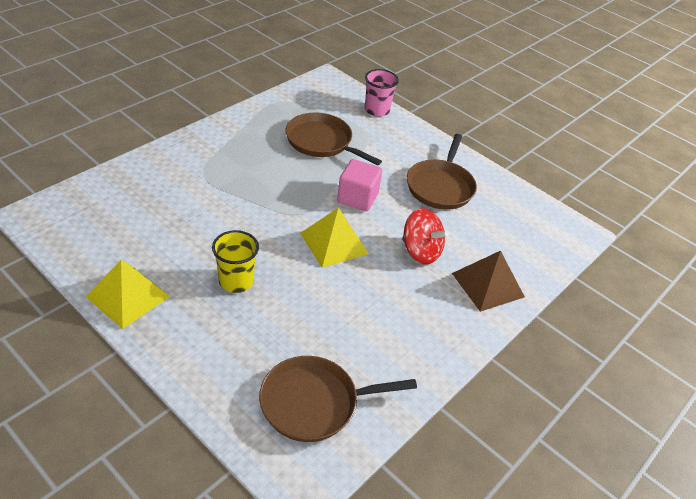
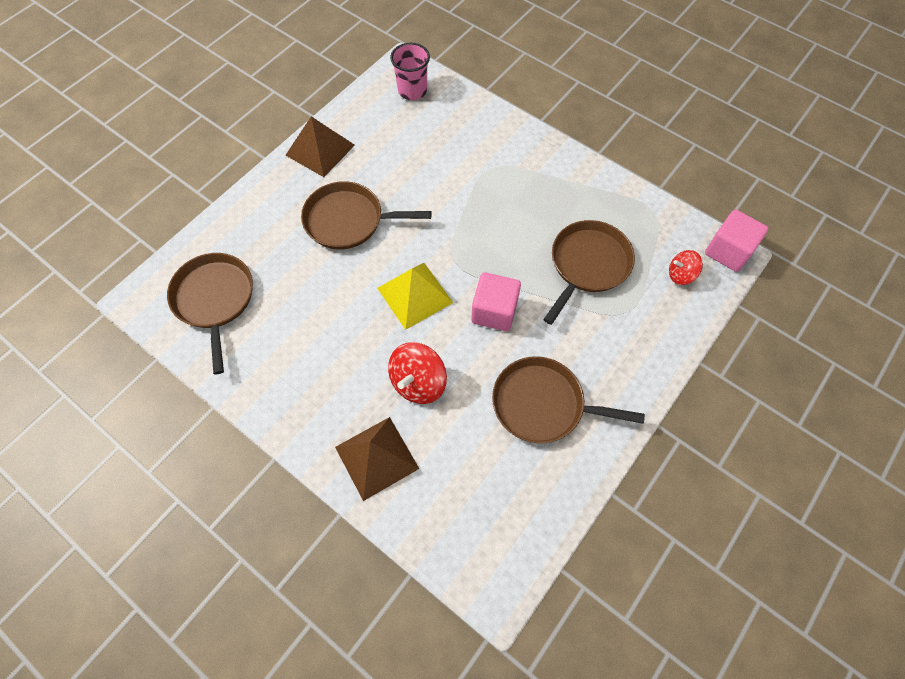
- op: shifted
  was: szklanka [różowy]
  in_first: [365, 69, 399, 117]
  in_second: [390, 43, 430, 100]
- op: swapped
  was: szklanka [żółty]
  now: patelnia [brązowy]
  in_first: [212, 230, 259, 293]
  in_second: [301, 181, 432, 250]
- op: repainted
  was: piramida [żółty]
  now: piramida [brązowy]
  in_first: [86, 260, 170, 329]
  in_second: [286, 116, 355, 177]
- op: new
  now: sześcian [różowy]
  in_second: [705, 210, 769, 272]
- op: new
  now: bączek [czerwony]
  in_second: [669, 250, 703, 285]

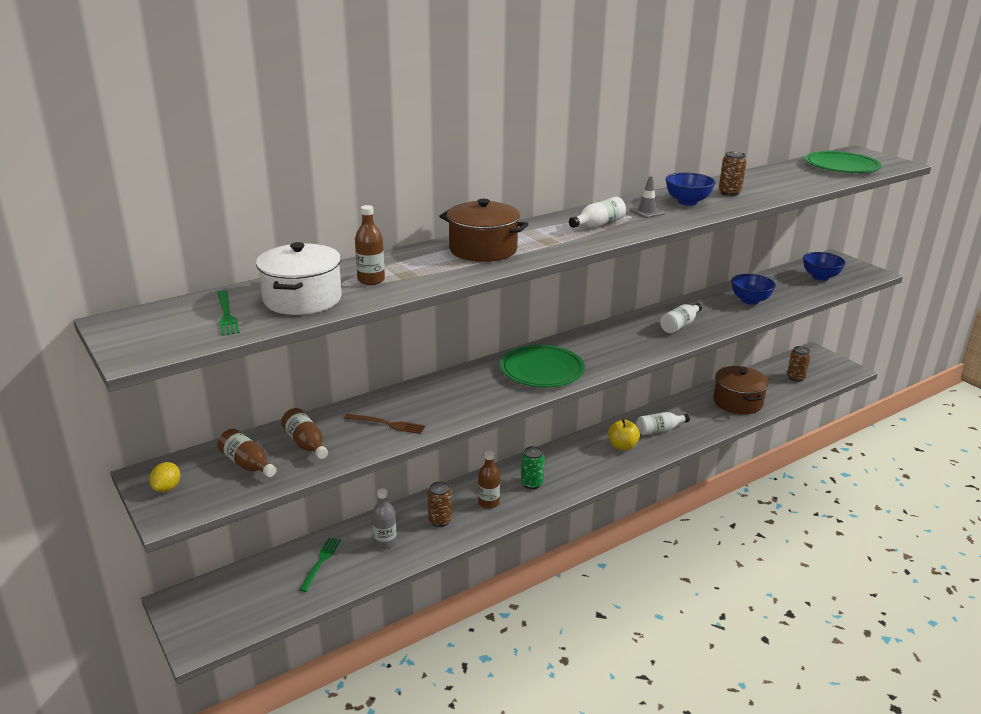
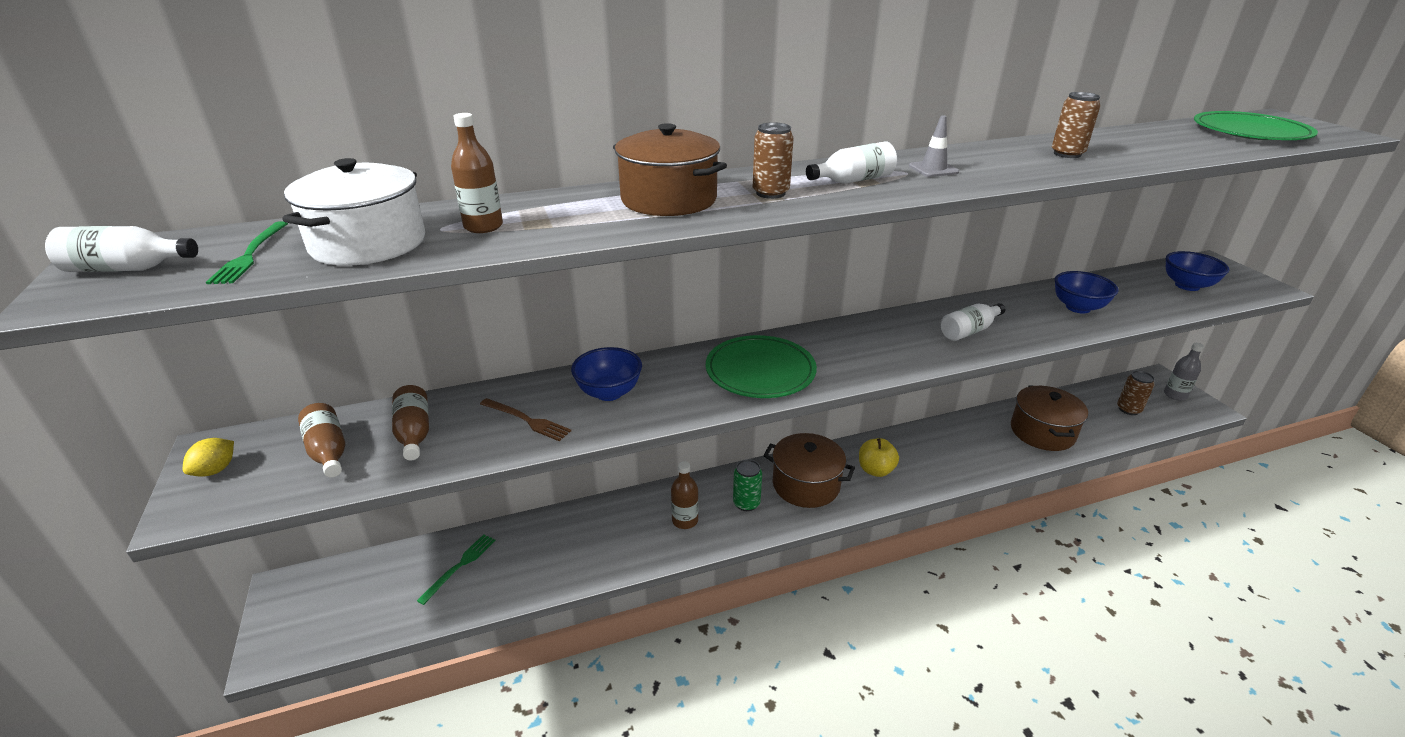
- op: shifted
  was: miska [niebieski]
  in_first: [665, 173, 715, 206]
  in_second: [571, 347, 642, 401]
- op: shifted
  was: butelka [biały]
  in_first: [636, 412, 690, 435]
  in_second: [45, 226, 198, 272]
- op: shifted
  was: puszka [brązowy]
  in_first: [428, 481, 452, 527]
  in_second: [753, 122, 794, 199]
- op: shifted
  was: butelka [szary]
  in_first: [372, 488, 397, 549]
  in_second: [1164, 343, 1204, 400]
- op: new
  now: garnek [brązowy]
  in_second: [763, 433, 855, 508]

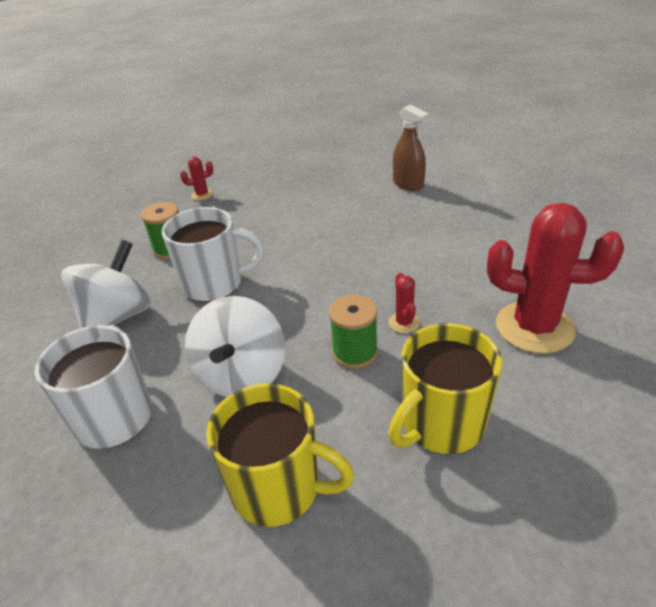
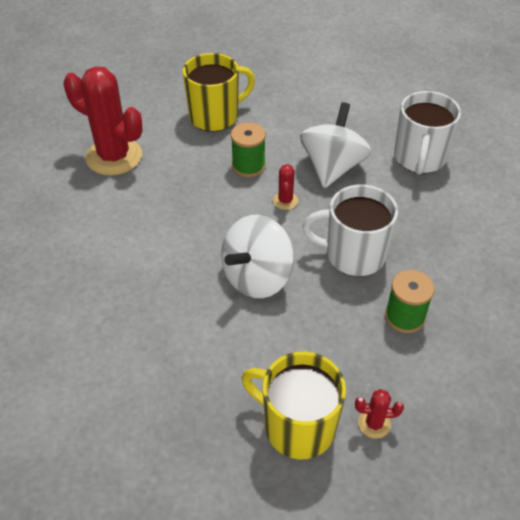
- op: gone
  was: spryskiwacz [brązowy]
  in_first: [393, 105, 429, 191]
- op: shifted
  was: bączek [biały]
  in_first: [62, 240, 151, 328]
  in_second: [221, 215, 294, 298]
- op: shifted
  was: kaktus [czerwony]
  in_first: [389, 273, 420, 333]
  in_second: [273, 164, 298, 210]
- op: shifted
  was: kubek [żółty]
  in_first: [206, 383, 354, 527]
  in_second: [241, 352, 346, 459]

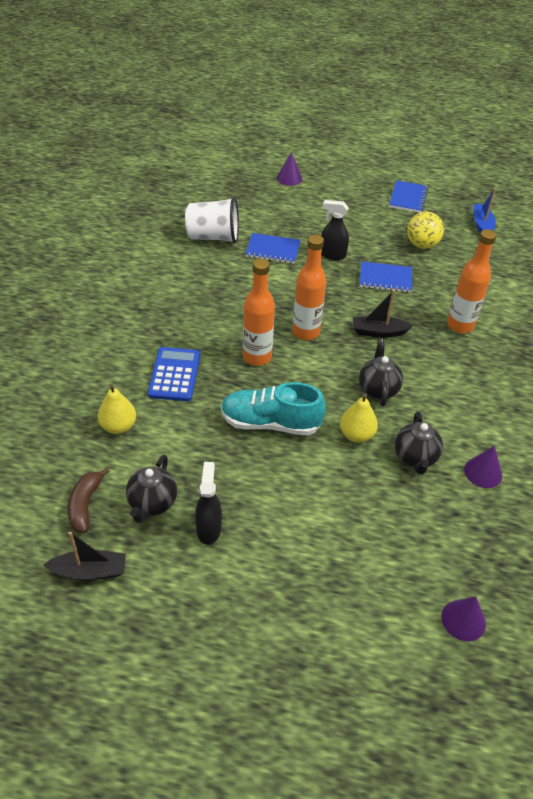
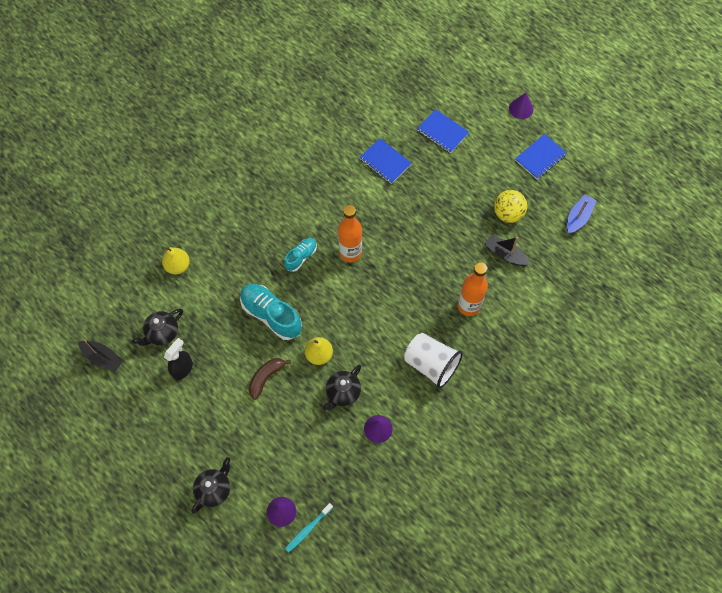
- op: shifted
  was: stożek [fioletowy]
  in_first: [276, 152, 302, 186]
  in_second: [509, 93, 533, 119]
- op: shifted
  was: szklanka [biały]
  in_first: [185, 197, 239, 243]
  in_second: [404, 333, 463, 389]
- op: gone
  was: spryskiwacz [czarny]
  in_first: [321, 200, 349, 260]
- op: swapped
  was: butelka [pomarańczowy]
  now: but [turkusowy]
  in_first: [243, 259, 275, 366]
  in_second: [284, 238, 317, 272]
- op: shifted
  was: zeszyt [niebieski]
  in_first: [360, 261, 412, 293]
  in_second: [417, 109, 469, 153]
- op: shifted
  was: łódka [czarny]
  in_first: [353, 290, 413, 337]
  in_second: [485, 235, 530, 266]
- op: shifted
  was: imbryk [czarny]
  in_first: [359, 338, 403, 406]
  in_second: [191, 457, 231, 514]
- op: gone
  was: kalkulator [niebieski]
  in_first: [147, 347, 200, 401]
- op: shifted
  was: banan [brązowy]
  in_first: [67, 467, 110, 533]
  in_second: [249, 358, 291, 400]
- op: new
  now: szczoteczka do zębów [turkusowy]
  in_second: [285, 503, 333, 553]

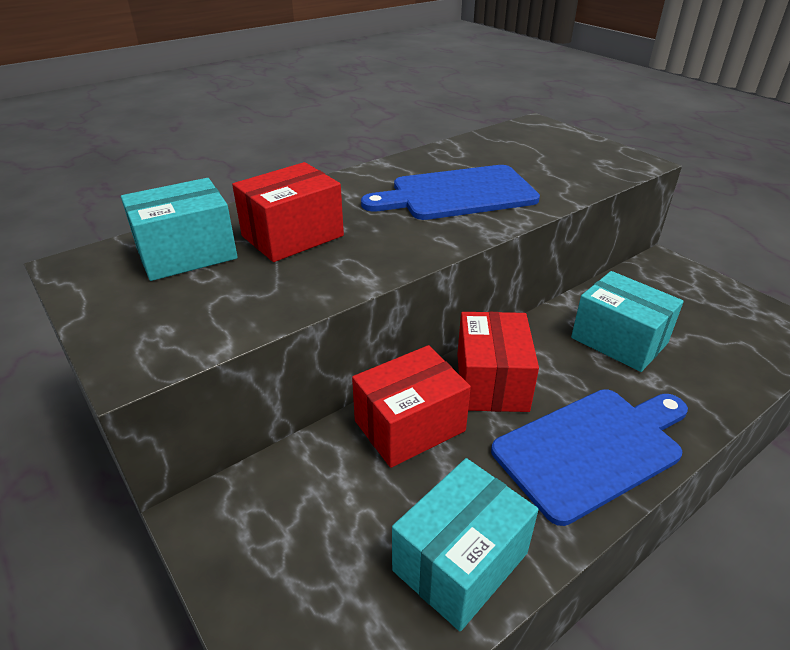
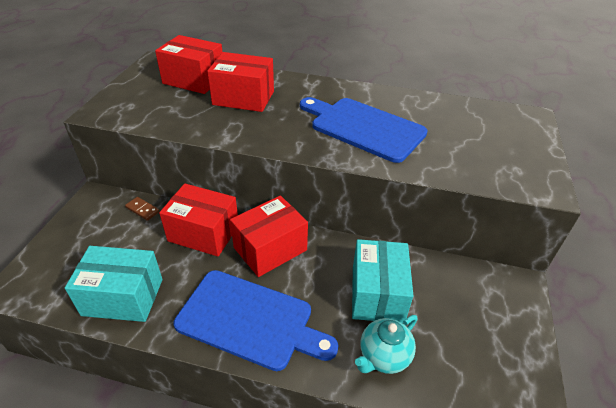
- op: repainted
  was: pudełko [turkusowy]
  now: pudełko [czerwony]
  in_first: [121, 178, 238, 281]
  in_second: [155, 35, 222, 94]
- op: new
  now: kostka domina [brązowy]
  in_second: [125, 197, 160, 221]
- op: new
  now: imbryk [turkusowy]
  in_second: [355, 315, 417, 374]

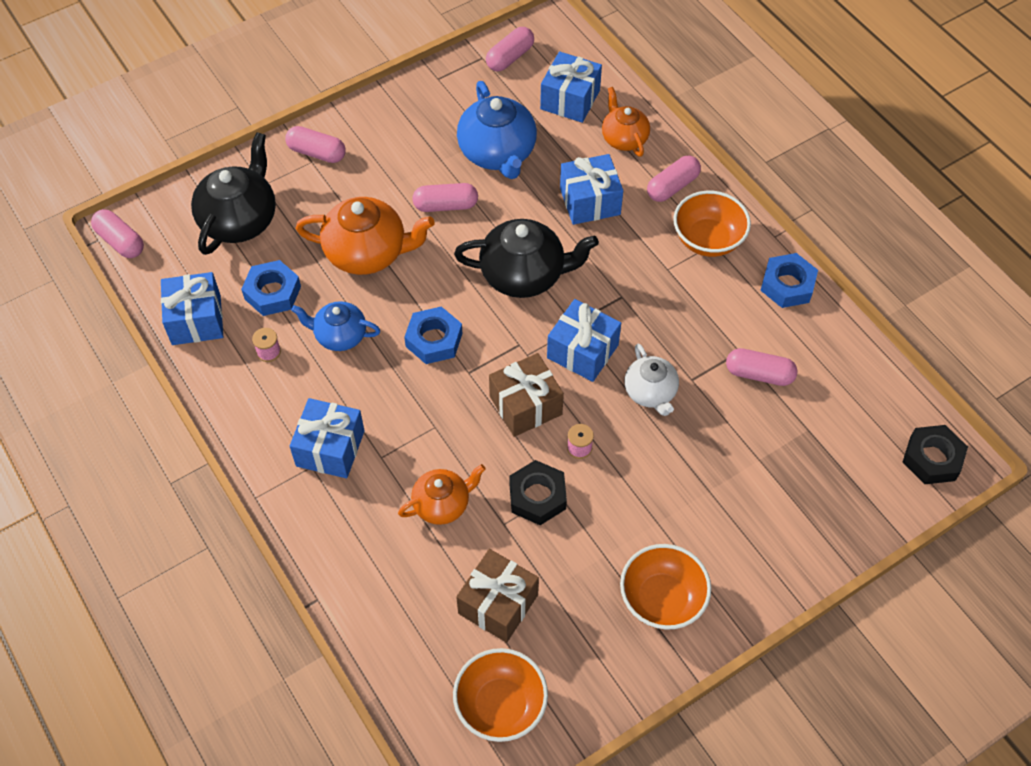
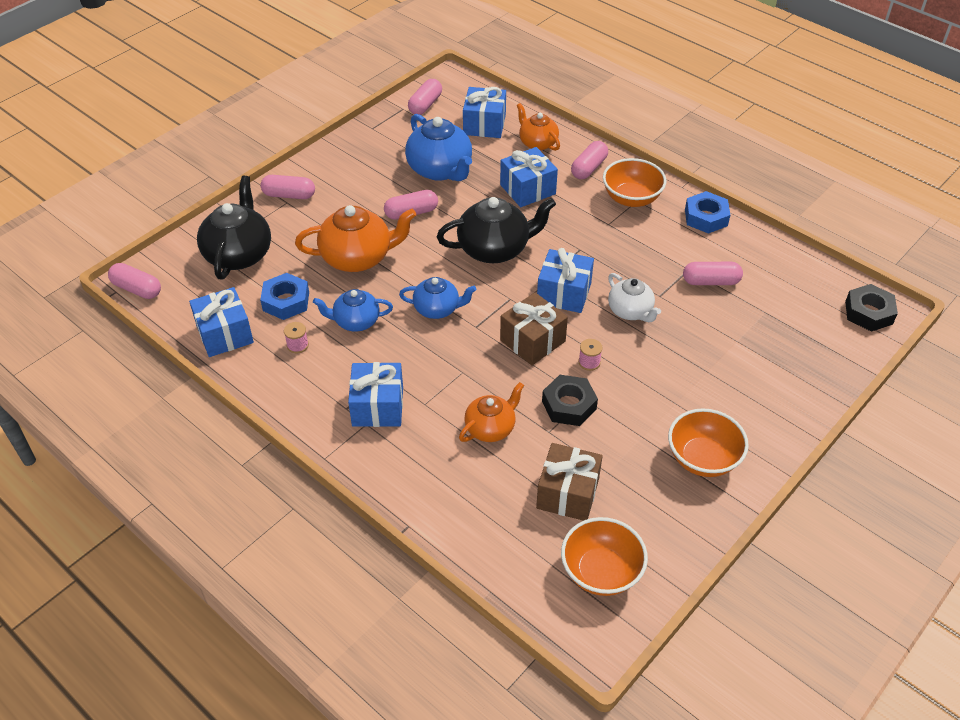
- op: swapped
  was: nakrętka [niebieski]
  now: imbryk [niebieski]
  in_first: [404, 307, 463, 364]
  in_second: [399, 277, 476, 319]

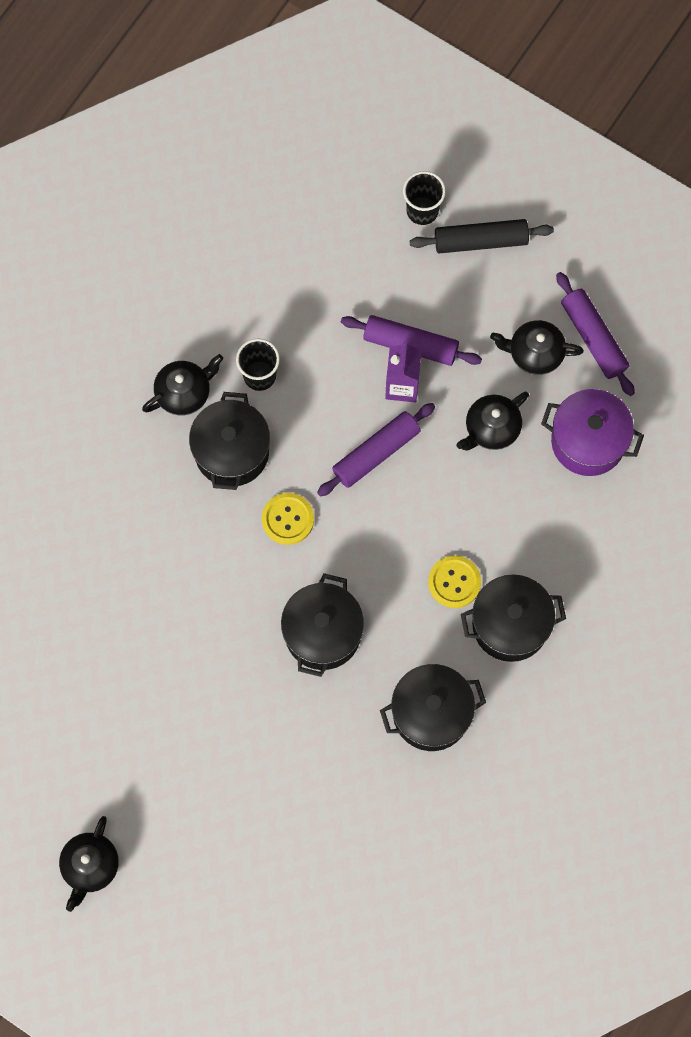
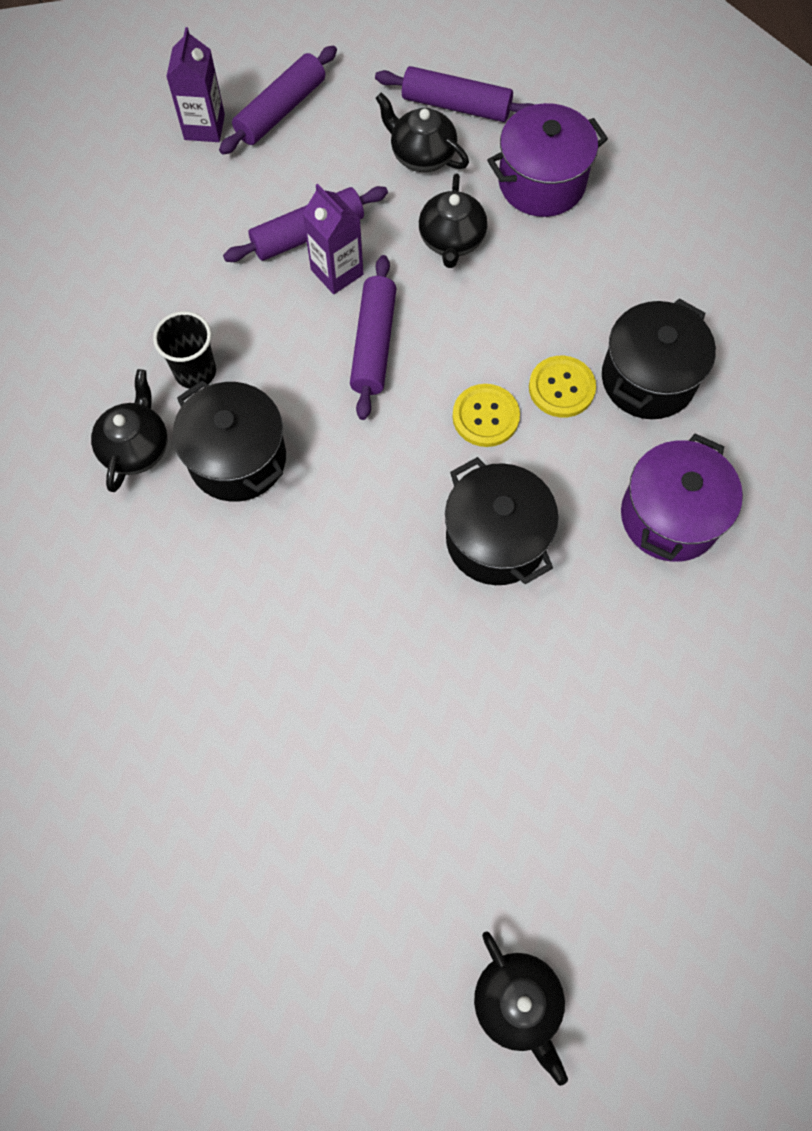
- op: swapped
  was: szklanka [czarny]
  now: karton mleka [fioletowy]
  in_first: [403, 171, 446, 225]
  in_second: [166, 27, 225, 142]
- op: repainted
  was: wałek do ciasta [czarny]
  now: wałek do ciasta [fioletowy]
  in_first: [410, 219, 554, 253]
  in_second: [219, 45, 337, 155]
- op: rotated
  was: imbryk [czarny]
  in_first: [490, 320, 584, 375]
  in_second: [375, 92, 469, 172]
  clockwise: 75
- op: shifted
  was: guzik [żółty]
  in_first: [262, 493, 314, 545]
  in_second: [452, 384, 520, 447]
- op: repainted
  was: garnek [czarny]
  now: garnek [fioletowy]
  in_first: [380, 664, 486, 751]
  in_second: [621, 434, 743, 562]

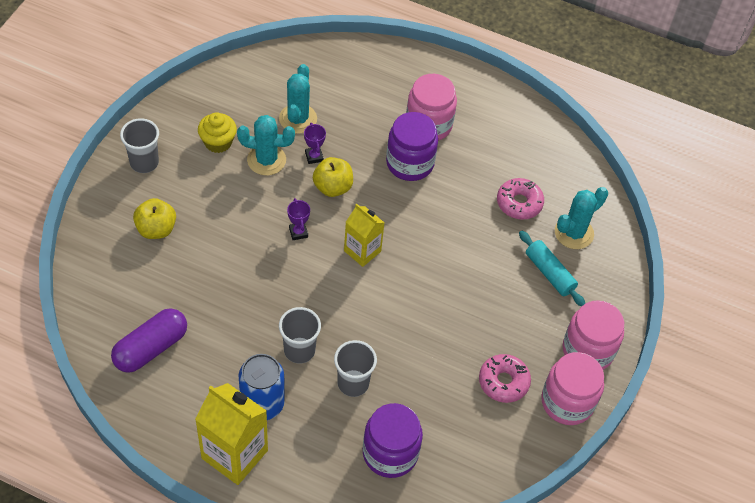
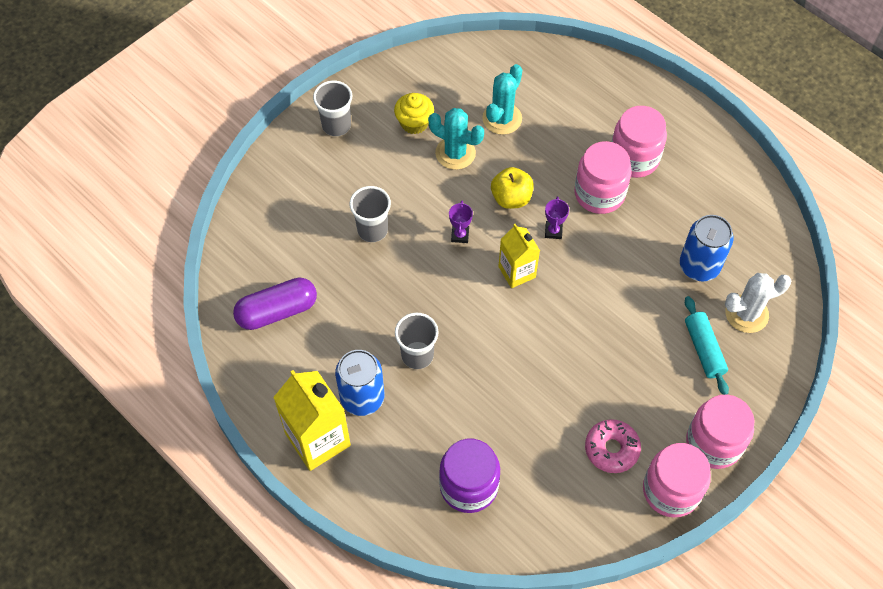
- op: repainted
  was: słoik [fioletowy]
  now: słoik [różowy]
  in_first: [386, 112, 438, 181]
  in_second: [574, 141, 632, 214]
- op: shifted
  was: puchar [fioletowy]
  in_first: [304, 123, 326, 164]
  in_second: [545, 196, 569, 239]
- op: swapped
  was: donut [różowy]
  now: puszka [niebieski]
  in_first: [497, 178, 544, 220]
  in_second: [680, 215, 733, 281]
- op: repainted
  was: kaktus [turkusowy]
  now: kaktus [biały]
  in_first: [555, 187, 608, 249]
  in_second: [725, 273, 791, 333]
- op: gone
  was: jabłko [żółty]
  in_first: [133, 198, 176, 239]
- op: shifted
  was: szklanka [szary]
  in_first: [334, 340, 377, 397]
  in_second: [349, 186, 391, 242]

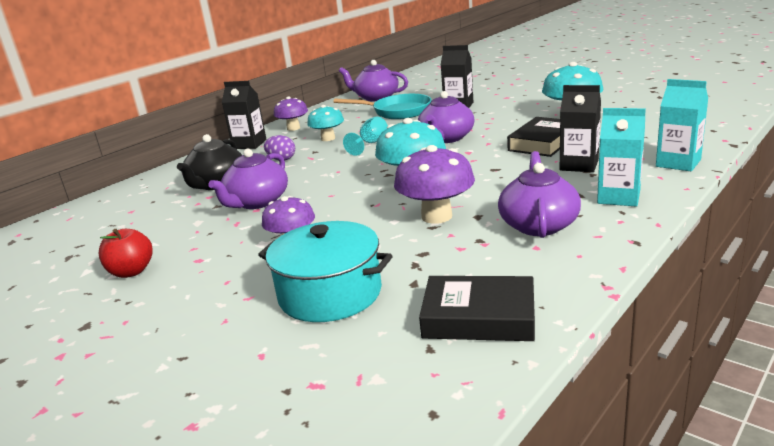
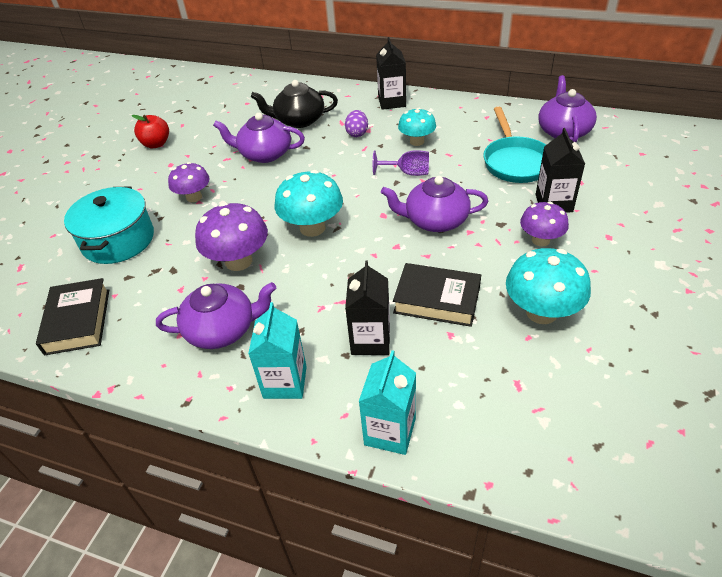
- op: shifted
  was: grzyb [fioletowy]
  in_first: [274, 97, 308, 131]
  in_second: [520, 202, 569, 247]
- op: repainted
  was: kielich [turkusowy]
  now: kielich [fioletowy]
  in_first: [343, 116, 388, 156]
  in_second: [373, 150, 429, 176]

